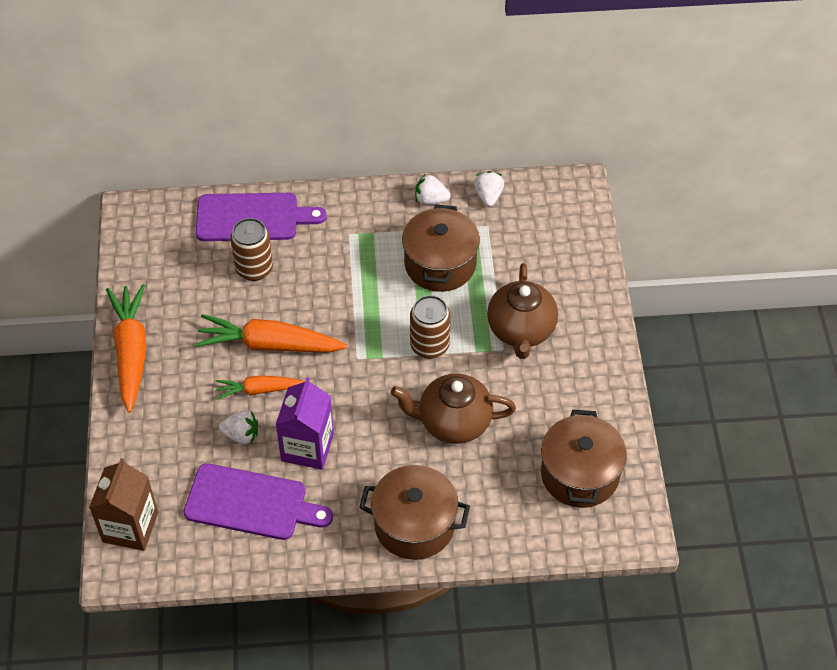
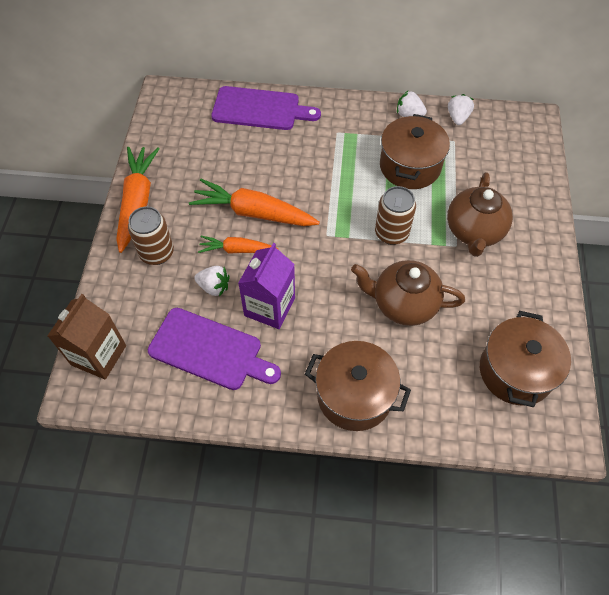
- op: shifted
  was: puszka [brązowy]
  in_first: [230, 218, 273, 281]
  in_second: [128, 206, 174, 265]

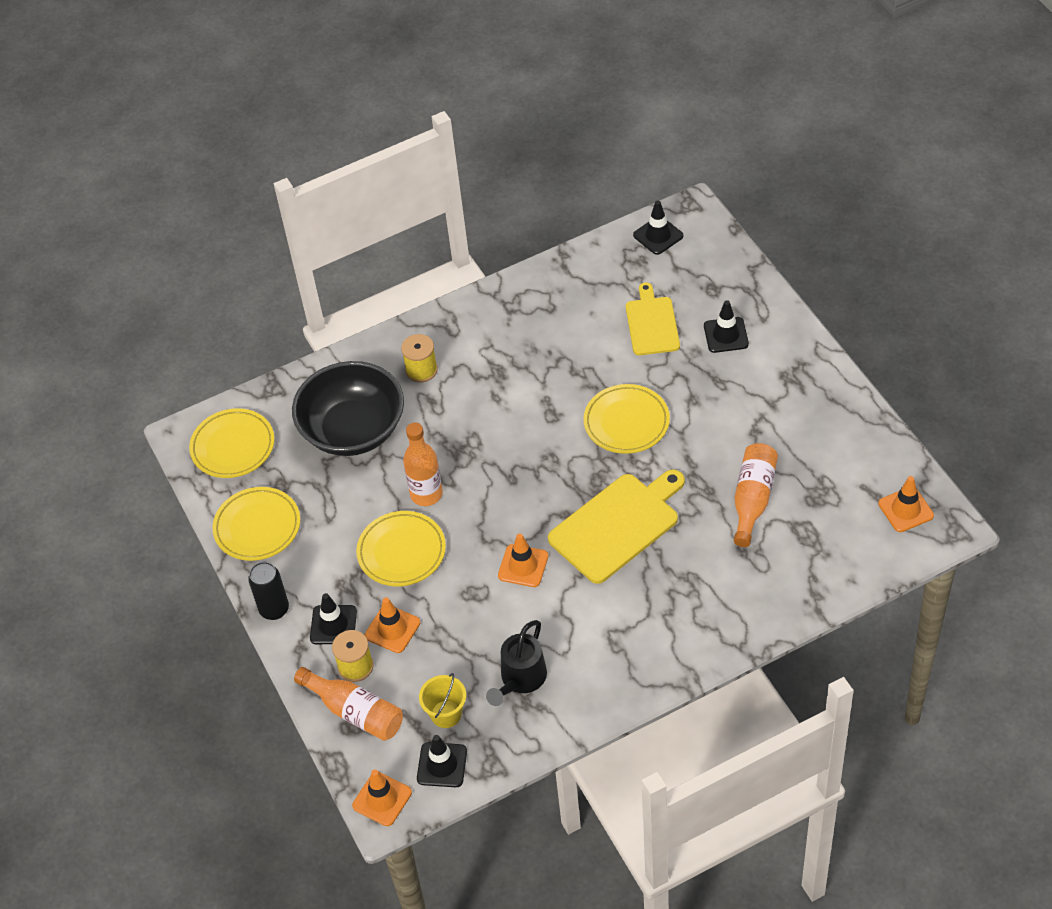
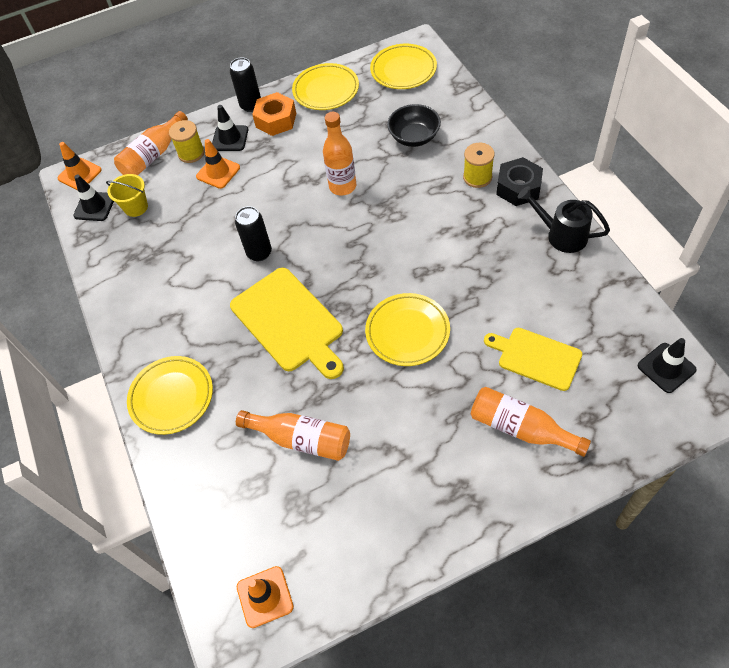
- op: rotated
  was: deska do krojenia [żółty]
  in_first: [626, 283, 680, 355]
  in_second: [484, 328, 582, 391]
  clockwise: -150
- op: swapped
  was: pachołek [czarny]
  now: butelka [pomarańczowy]
  in_first: [704, 300, 749, 353]
  in_second: [471, 387, 591, 457]
- op: scaled
  was: miska [czarny]
  in_first: [292, 361, 404, 456]
  in_second: [387, 104, 441, 147]
  ratio: 0.56
- op: shifted
  was: talerz [żółty]
  in_first: [356, 511, 446, 586]
  in_second: [127, 356, 213, 435]
- op: swapped
  was: pachołek [pomarańczowy]
  now: puszka [czarny]
  in_first: [498, 533, 548, 587]
  in_second: [235, 206, 272, 261]
- op: shifted
  was: konewka [czarny]
  in_first: [486, 620, 547, 706]
  in_second: [518, 186, 610, 253]
- op: new
  now: nakrętka [pomarańczowy]
  in_second: [252, 92, 296, 136]
- op: new
  now: nakrętka [czarny]
  in_second: [496, 157, 543, 206]

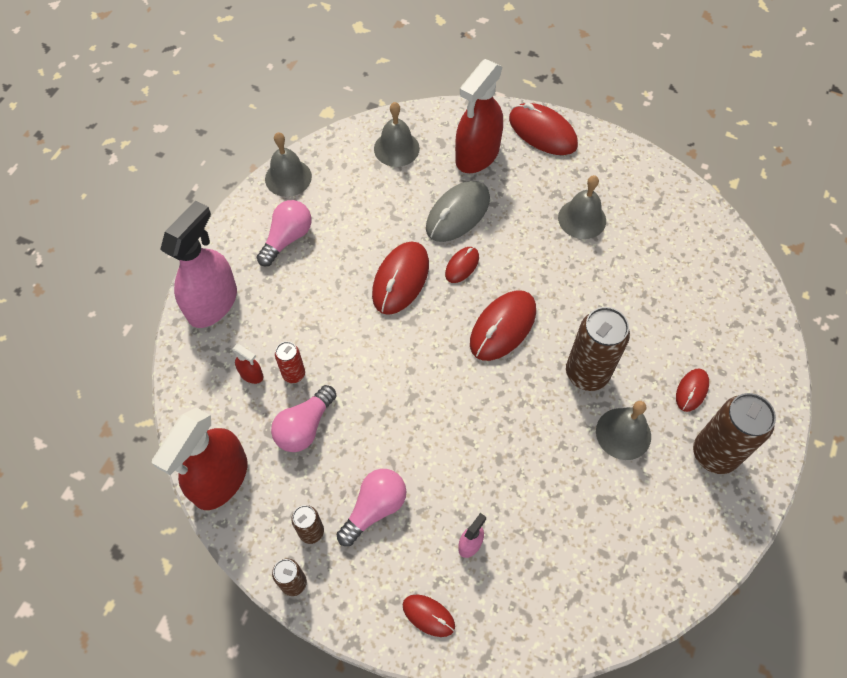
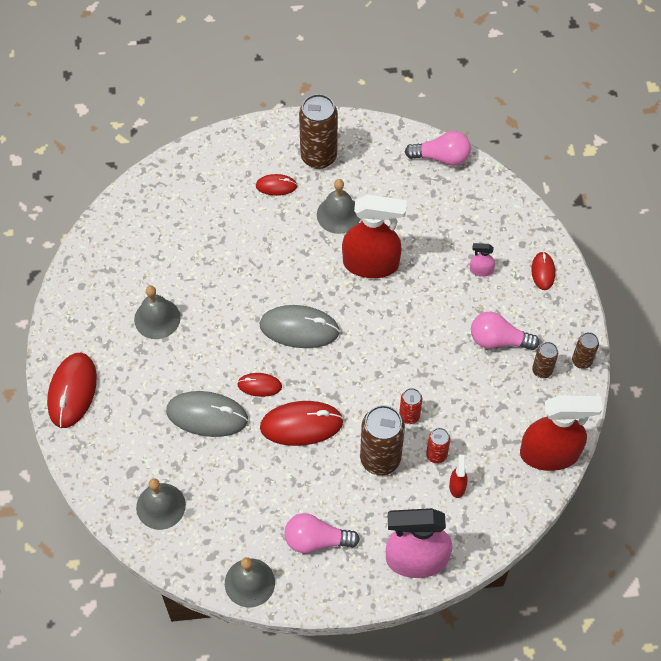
- op: shifted
  was: spryskiwacz [czerwony]
  in_first: [455, 59, 503, 173]
  in_second: [342, 195, 407, 278]
- op: repainted
  was: myszka [czerwony]
  now: myszka [szary]
  in_first: [470, 291, 536, 361]
  in_second: [260, 305, 340, 348]
- op: shifted
  was: puszka [brązowy]
  in_first: [566, 307, 630, 391]
  in_second: [360, 405, 405, 476]
- op: shifted
  was: żarówka [różowy]
  in_first: [271, 385, 337, 452]
  in_second: [405, 131, 471, 166]
- op: new
  now: puszka [czerwony]
  in_second: [399, 388, 422, 424]

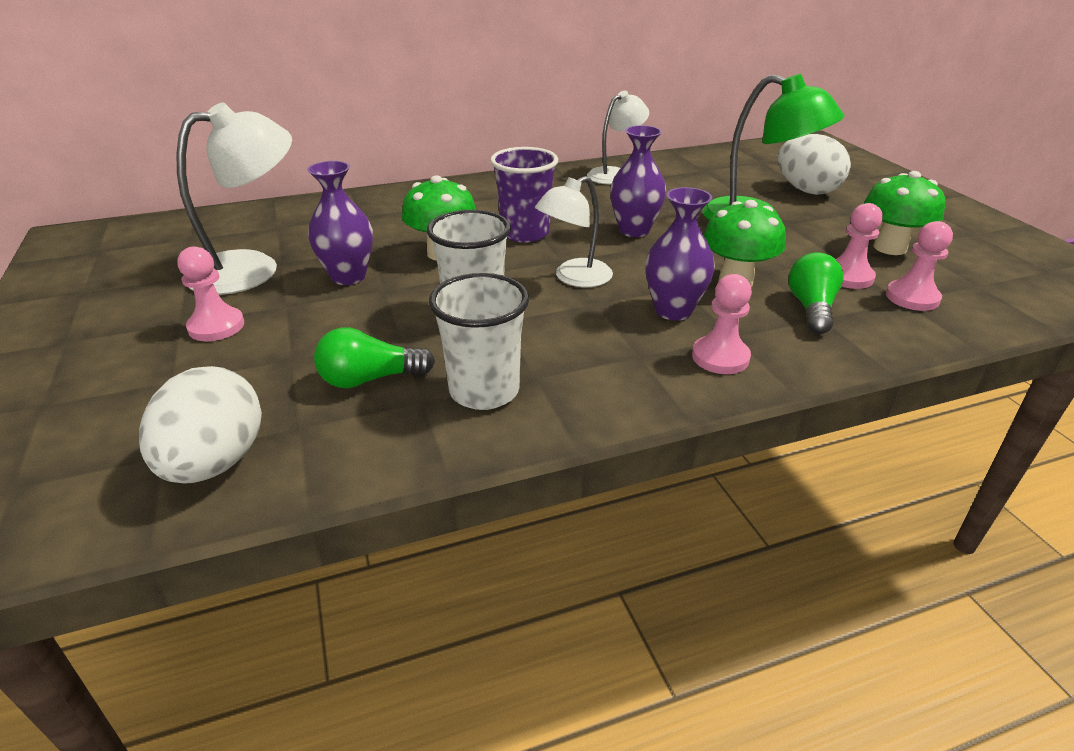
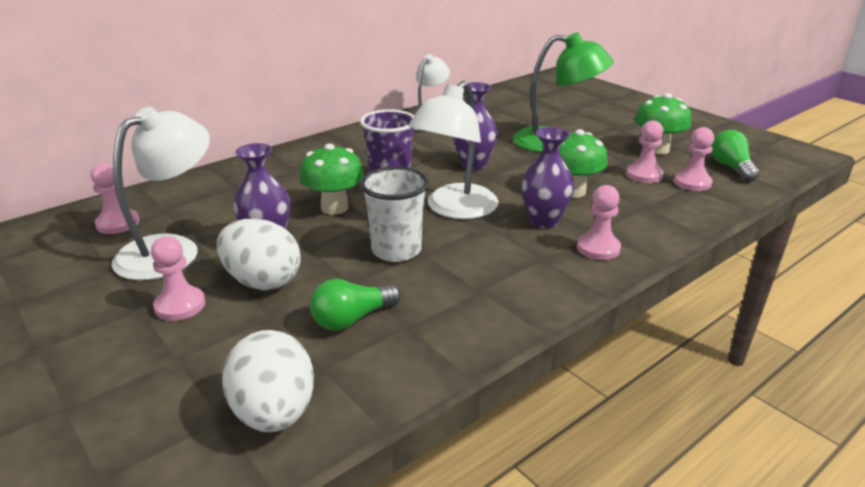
- op: shifted
  was: jajko [biały]
  in_first: [778, 134, 851, 195]
  in_second: [217, 219, 301, 290]
- op: scaled
  was: lampka [biały]
  in_first: [535, 176, 613, 287]
  in_second: [408, 81, 498, 219]
  ratio: 1.53
- op: shifted
  was: żarówka [zielony]
  in_first: [788, 252, 844, 334]
  in_second: [711, 130, 759, 182]
- op: gone
  was: szklanka [biały]
  in_first: [429, 273, 529, 410]
- op: new
  now: pionek [różowy]
  in_second: [91, 163, 139, 234]

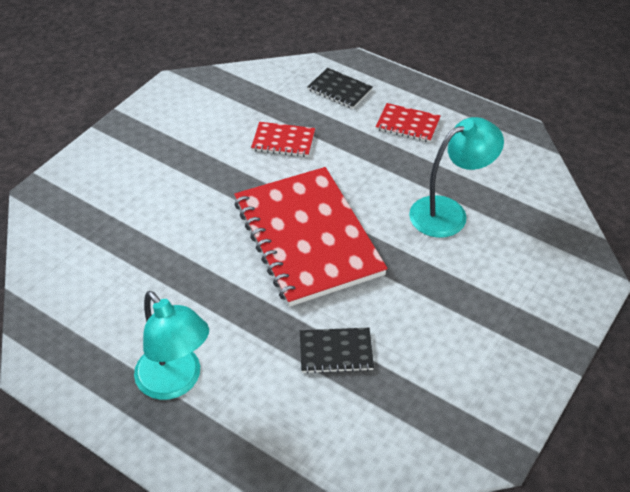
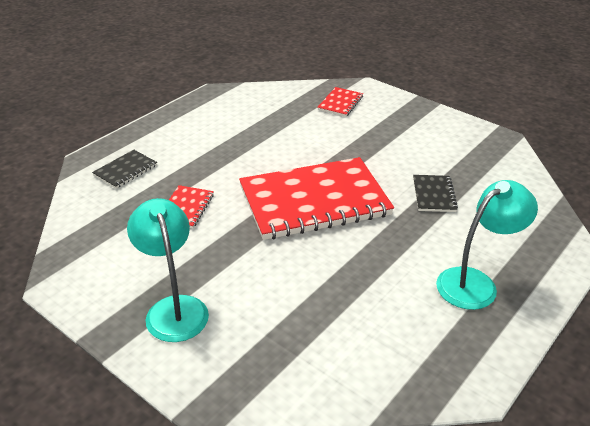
- op: shifted
  was: zeszyt [czerwony]
  in_first: [375, 103, 441, 142]
  in_second: [317, 87, 363, 117]
- op: shifted
  was: lampka [turkusowy]
  in_first: [409, 117, 504, 238]
  in_second: [127, 198, 209, 342]

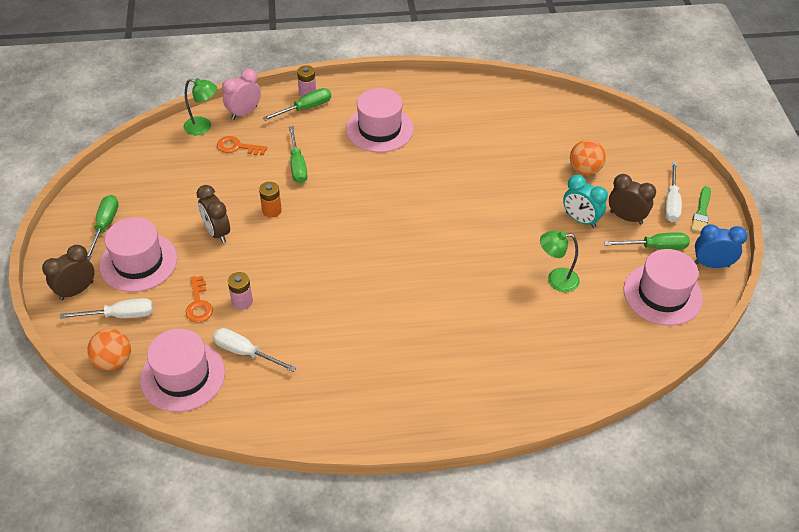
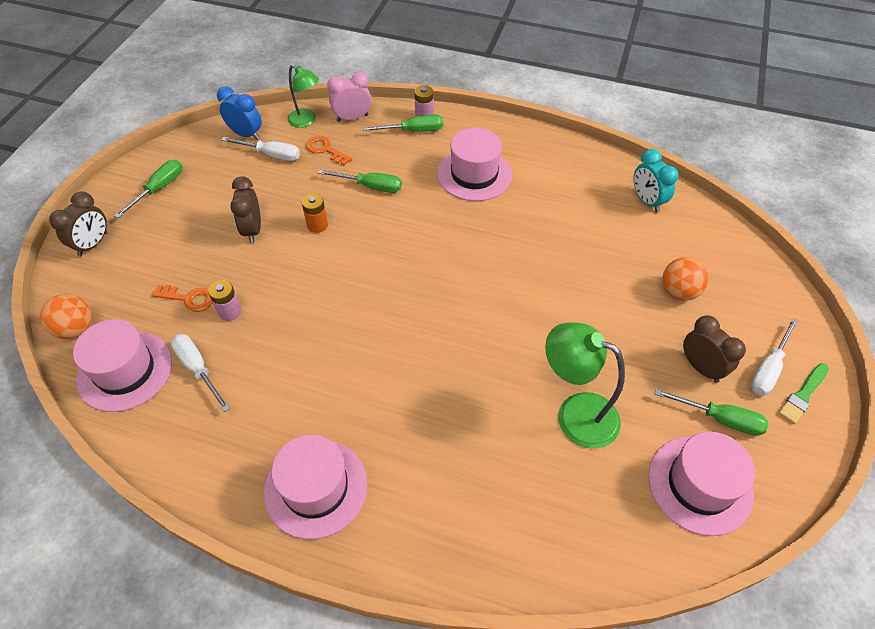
- op: rotated
  was: śrubokręt [zielony]
  in_first: [289, 126, 308, 183]
  in_second: [318, 169, 402, 193]
  clockwise: -90
- op: shifted
  was: budzik [turkusowy]
  in_first: [563, 175, 608, 228]
  in_second: [634, 149, 678, 213]
- op: shifted
  was: kapelusz [różowy]
  in_first: [99, 217, 177, 292]
  in_second: [264, 435, 367, 539]
- op: shifted
  was: budzik [niebieski]
  in_first: [694, 224, 747, 268]
  in_second: [217, 86, 262, 140]
- op: scaled
  was: lampka [zielony]
  in_first: [540, 230, 580, 292]
  in_second: [545, 322, 625, 449]
  ratio: 1.58
- op: rotated
  was: budzik [brązowy]
  in_first: [42, 245, 95, 301]
  in_second: [49, 191, 107, 257]
  clockwise: 135
- op: rotated
  was: klucz [pomarańczowy]
  in_first: [186, 276, 213, 322]
  in_second: [152, 284, 213, 312]
  clockwise: -90
- op: shifted
  was: śrubokręt [biały]
  in_first: [60, 298, 153, 319]
  in_second: [221, 137, 300, 161]

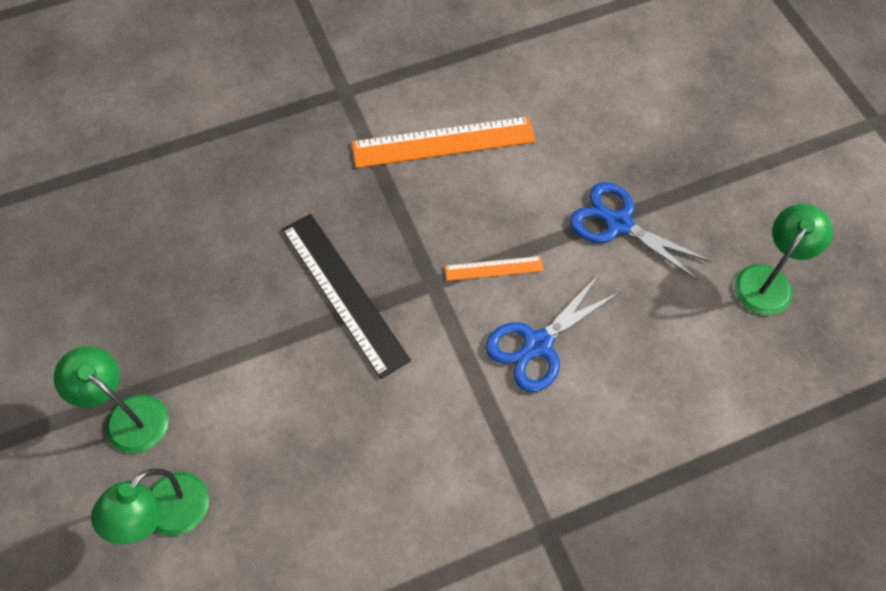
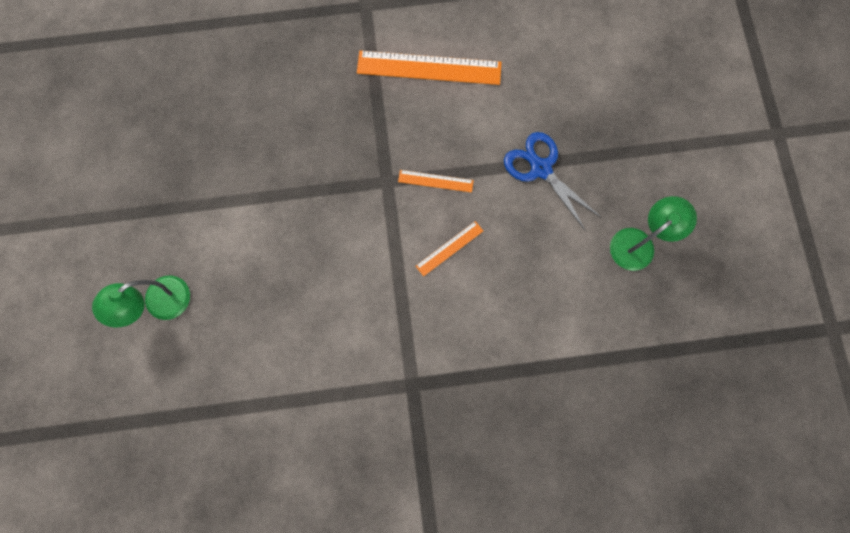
- op: gone
  was: linijka [czarny]
  in_first: [282, 214, 411, 379]
- op: swapped
  was: nożyczki [niebieski]
  now: linijka [pomarańczowy]
  in_first: [486, 273, 620, 392]
  in_second: [416, 221, 483, 276]
- op: gone
  was: lampka [zielony]
  in_first: [54, 346, 169, 453]

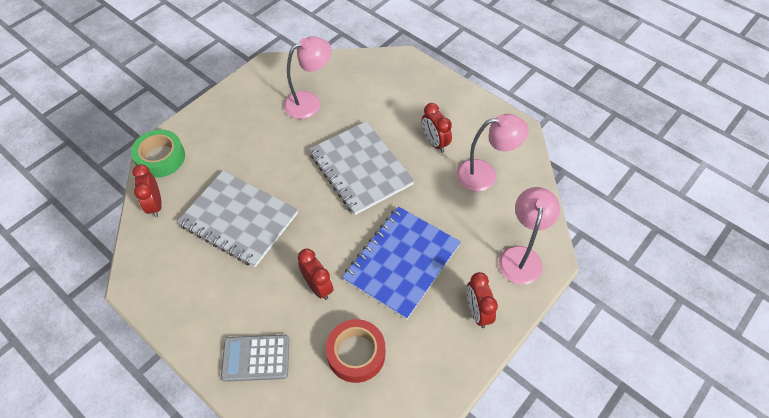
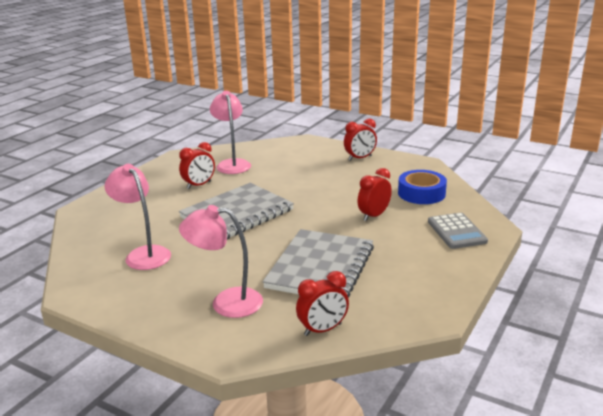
- op: gone
  was: taśma klejąca [zielony]
  in_first: [131, 129, 185, 178]
- op: shifted
  was: lampka [różowy]
  in_first: [499, 187, 560, 285]
  in_second: [179, 205, 263, 318]
- op: gone
  was: zeszyt [niebieski]
  in_first: [342, 206, 461, 320]
- op: repainted
  was: taśma klejąca [czerwony]
  now: taśma klejąca [niebieski]
  in_first: [326, 319, 385, 383]
  in_second: [398, 170, 447, 204]

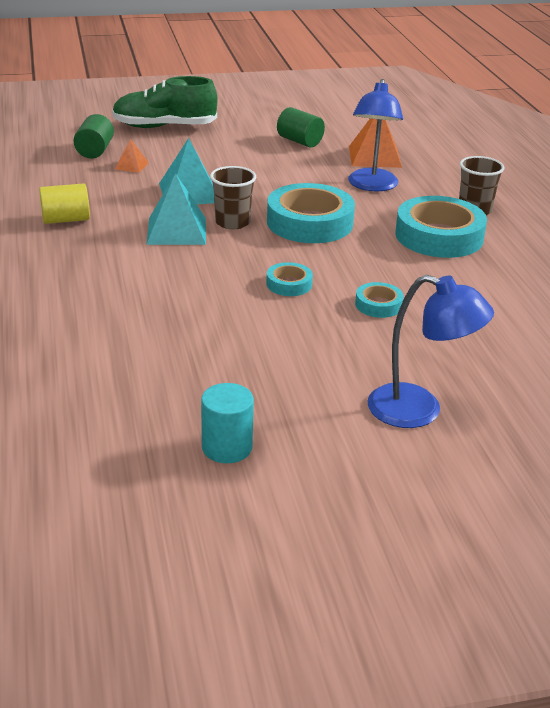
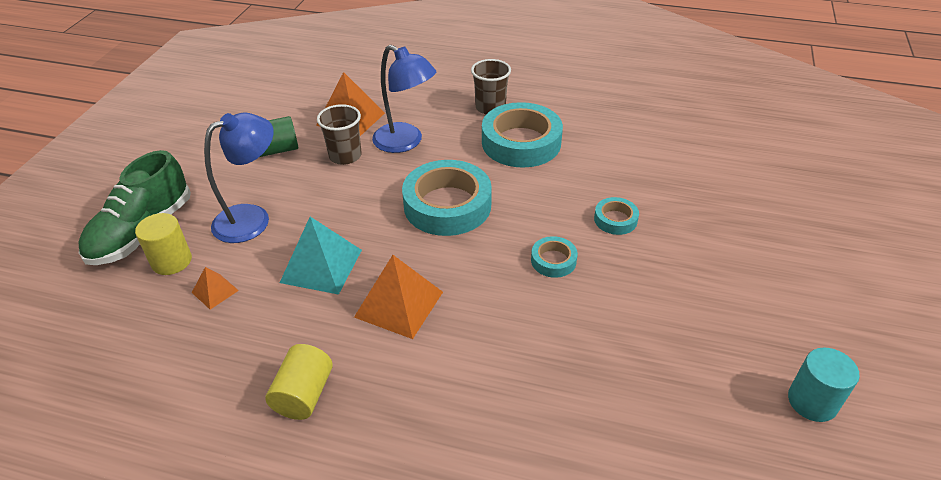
- op: gone
  was: walec [zielony]
  in_first: [73, 114, 114, 158]
- op: shifted
  was: szklanka [brązowy]
  in_first: [210, 166, 256, 229]
  in_second: [317, 104, 362, 165]
- op: repainted
  was: piramida [turkusowy]
  now: piramida [pomarańczowy]
  in_first: [146, 173, 206, 245]
  in_second: [354, 255, 443, 339]
- op: shifted
  was: lampka [niebieski]
  in_first: [368, 275, 494, 428]
  in_second: [204, 113, 274, 243]
- op: new
  now: walec [żółty]
  in_second: [135, 213, 192, 275]

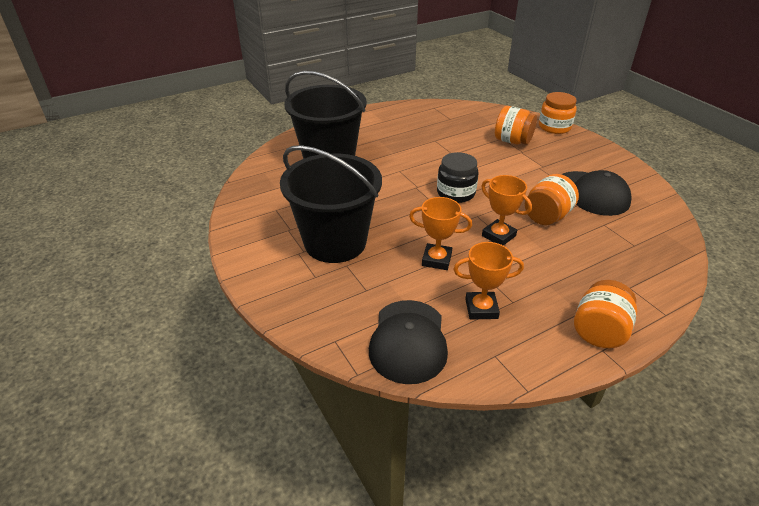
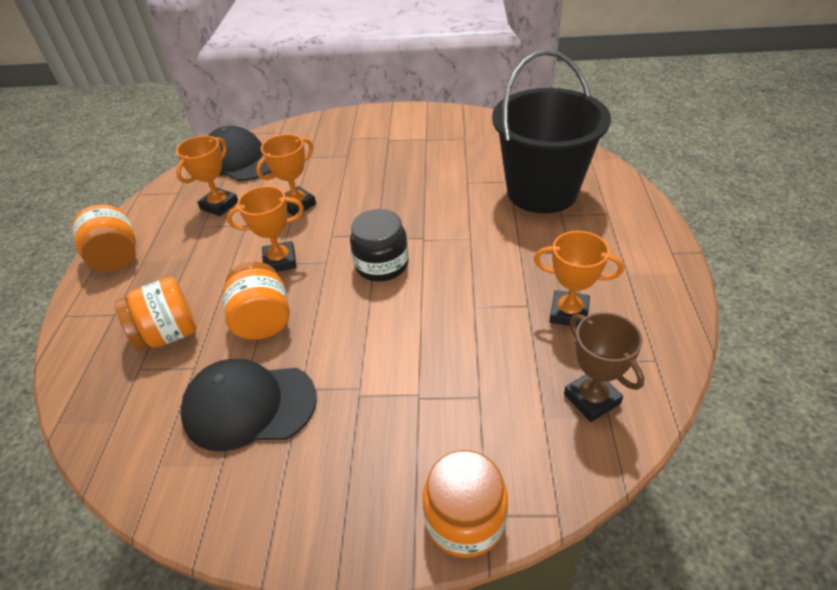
- op: shifted
  was: słoik [pomarańczowy]
  in_first: [495, 106, 537, 145]
  in_second: [115, 277, 197, 351]
- op: gone
  was: wiadro [czarny]
  in_first: [280, 145, 382, 263]
- op: new
  now: puchar [pomarańczowy]
  in_second: [534, 231, 624, 327]
- op: new
  now: puchar [brązowy]
  in_second: [564, 312, 644, 422]

